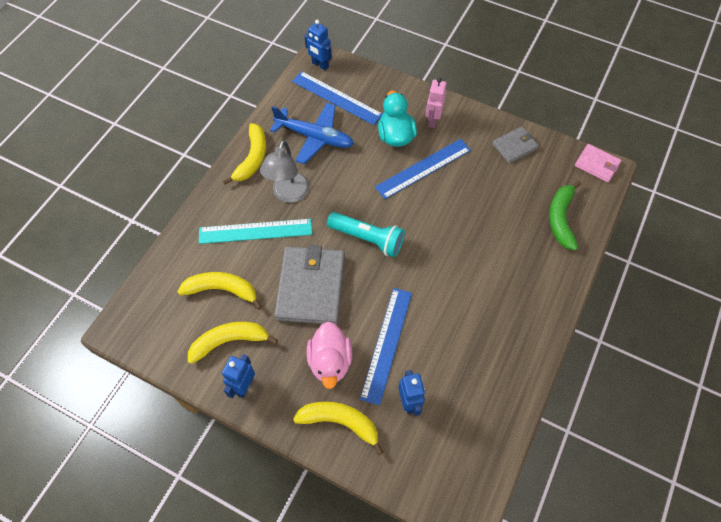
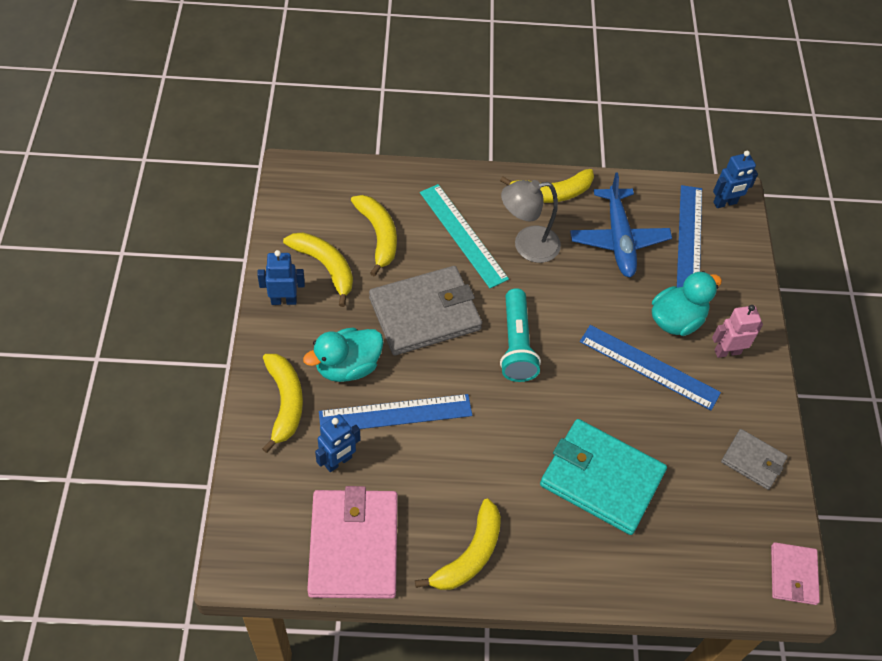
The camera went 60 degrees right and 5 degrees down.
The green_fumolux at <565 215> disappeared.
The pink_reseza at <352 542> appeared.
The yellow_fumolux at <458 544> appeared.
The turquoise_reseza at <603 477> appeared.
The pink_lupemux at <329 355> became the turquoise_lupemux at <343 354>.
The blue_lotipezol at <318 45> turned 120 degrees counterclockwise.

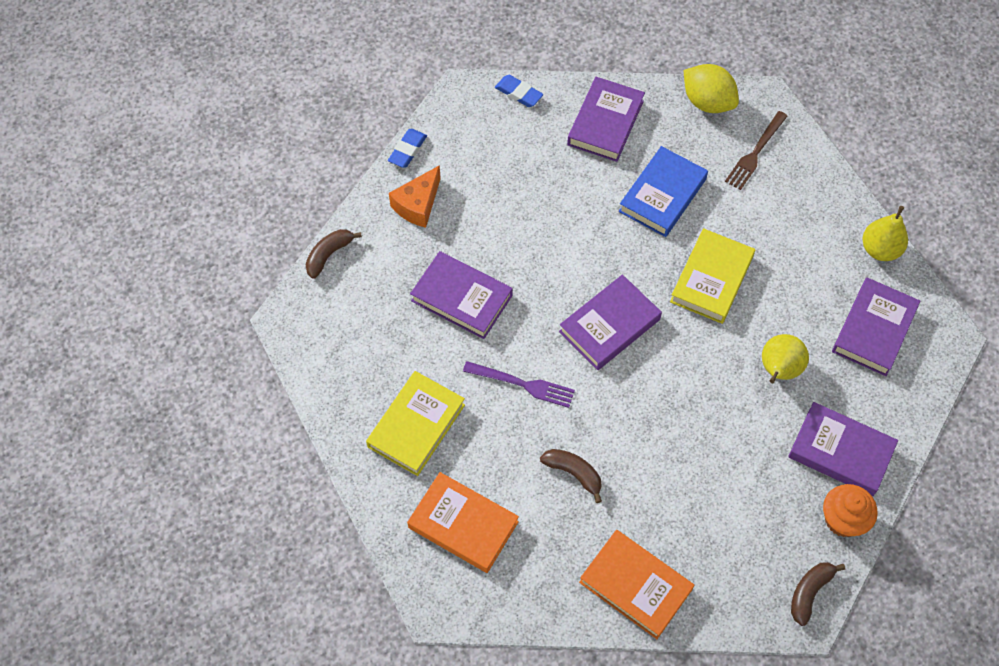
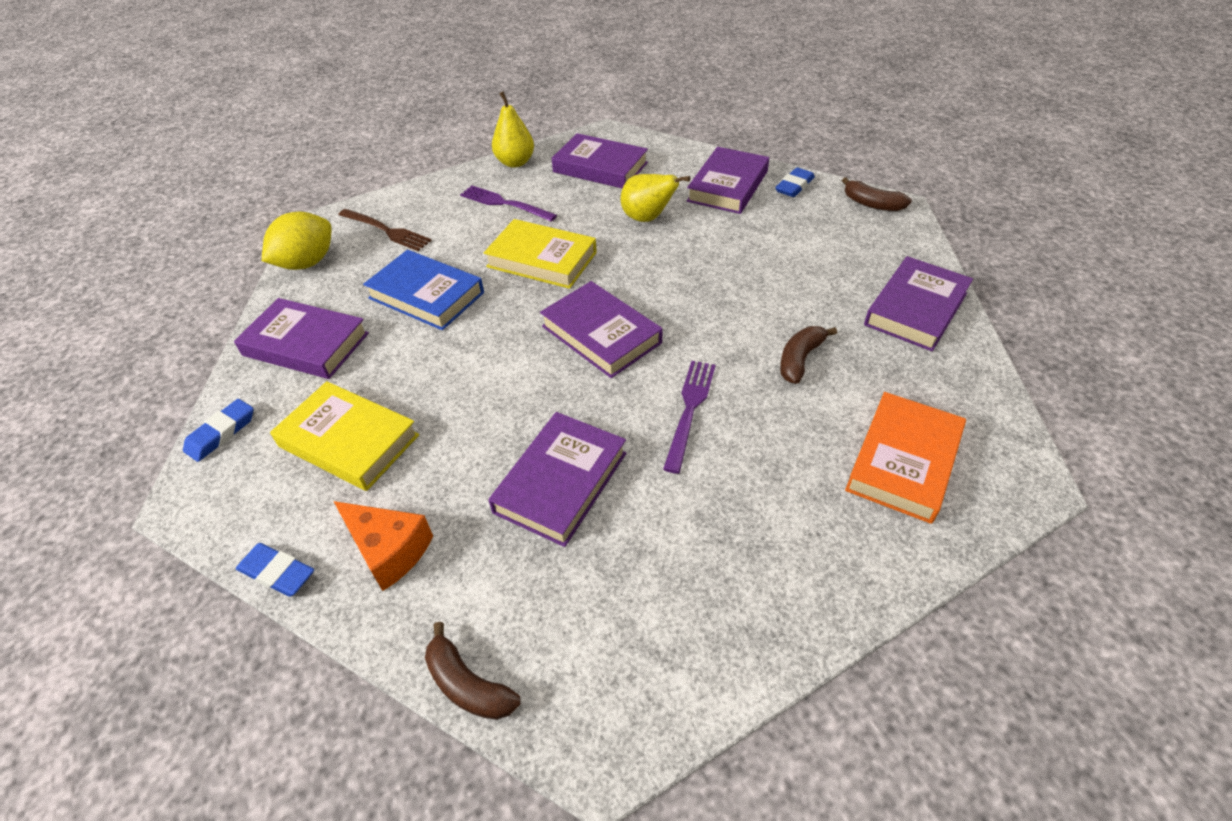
The camera went 90 degrees left and 15 degrees down.
The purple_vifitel at <508 203> appeared.
The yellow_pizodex moved from <415 423> to <344 436>.
The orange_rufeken at <850 510> was replaced by the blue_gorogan at <795 182>.
The orange_pizodex at <636 584> became the purple_pizodex at <918 303>.

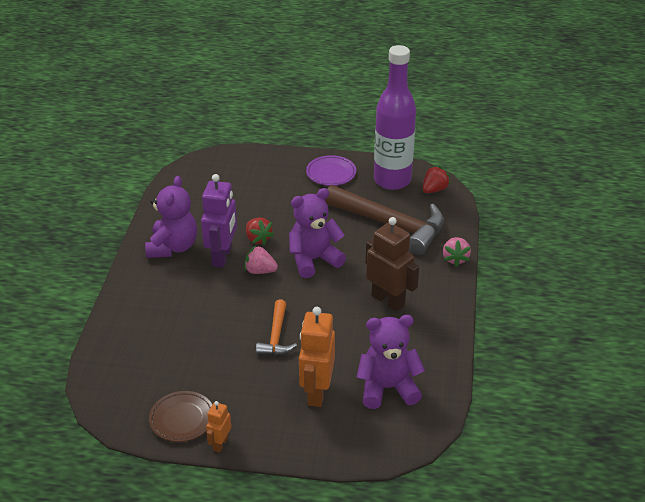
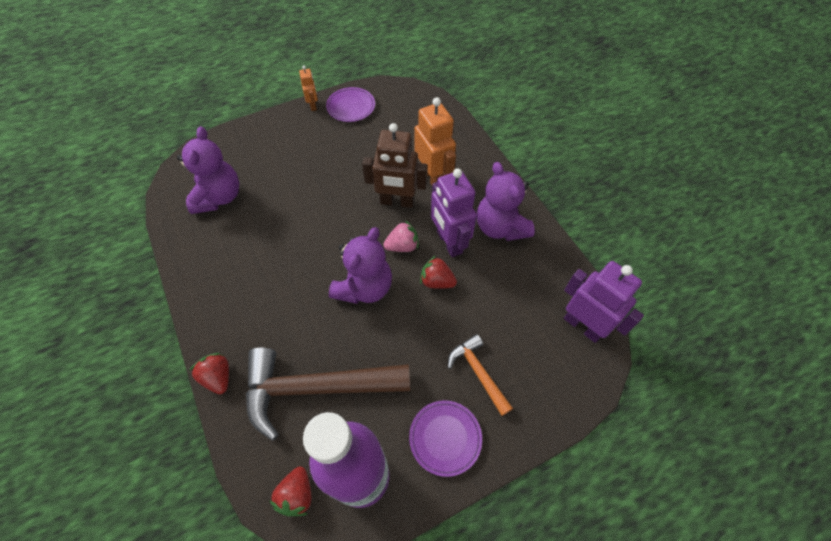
The camera went 145 degrees right and 20 degrees up.
The purple_lotipezol at <604 302> appeared.
The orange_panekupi moved from <276 327> to <480 375>.
The orange_lotipezol moved from <317 357> to <435 141>.
The brown_lotipezol moved from <392 264> to <394 165>.
The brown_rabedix at <180 416> became the purple_rabedix at <350 104>.
The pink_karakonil at <457 252> became the red_karakonil at <209 373>.
The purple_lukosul at <391 362> turned 45 degrees counterclockwise.

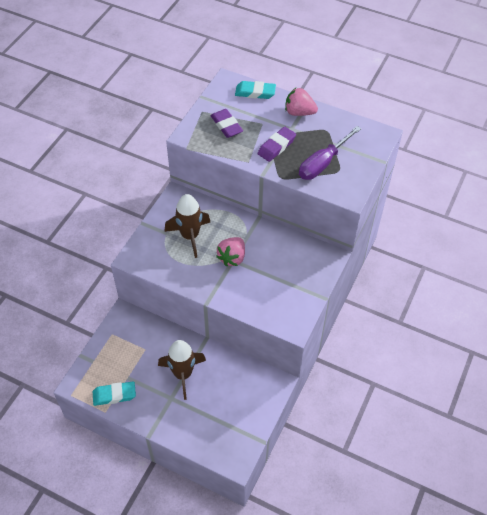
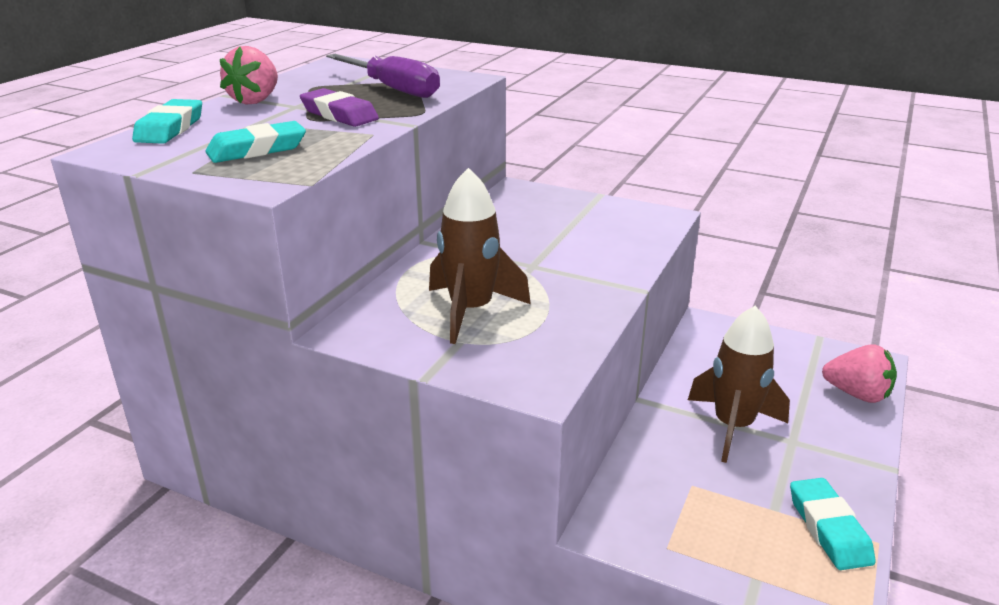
The camera went 90 degrees left and 25 degrees down.
The pink_karakonil moved from <230 251> to <859 373>.
The purple_gorogan at <227 123> became the turquoise_gorogan at <255 142>.

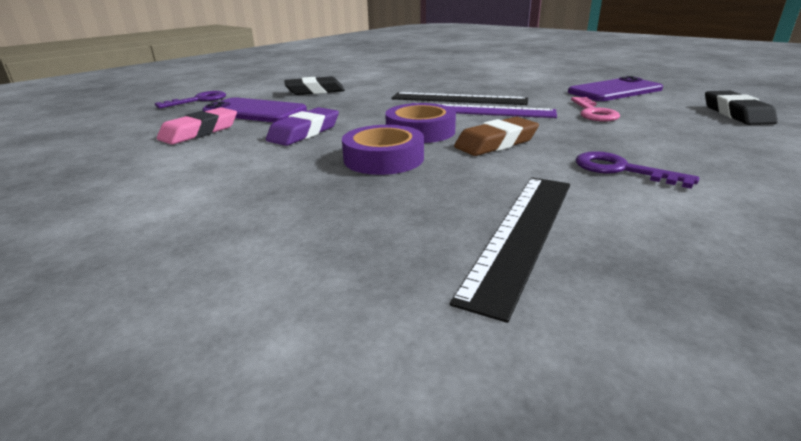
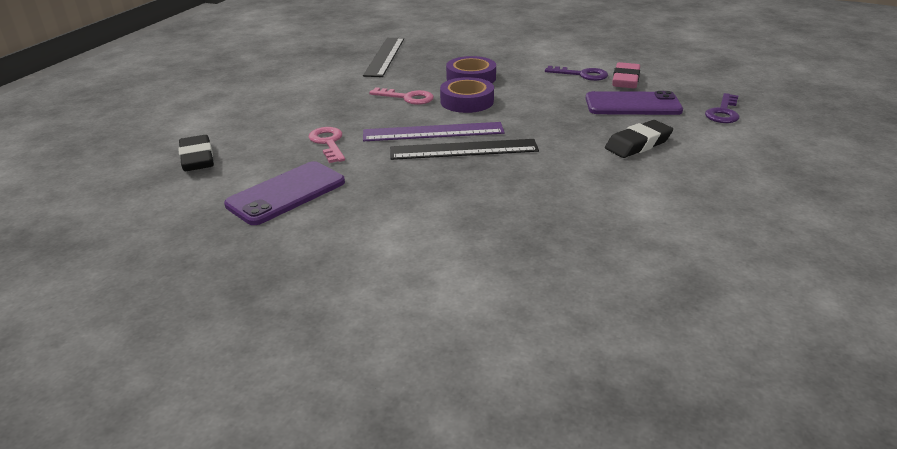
The camera went 160 degrees right and 5 degrees up.
The purple_gorogan at <302 126> disappeared.
The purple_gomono moved from <638 170> to <576 73>.
The brown_gorogan at <496 136> was replaced by the pink_gomono at <401 96>.

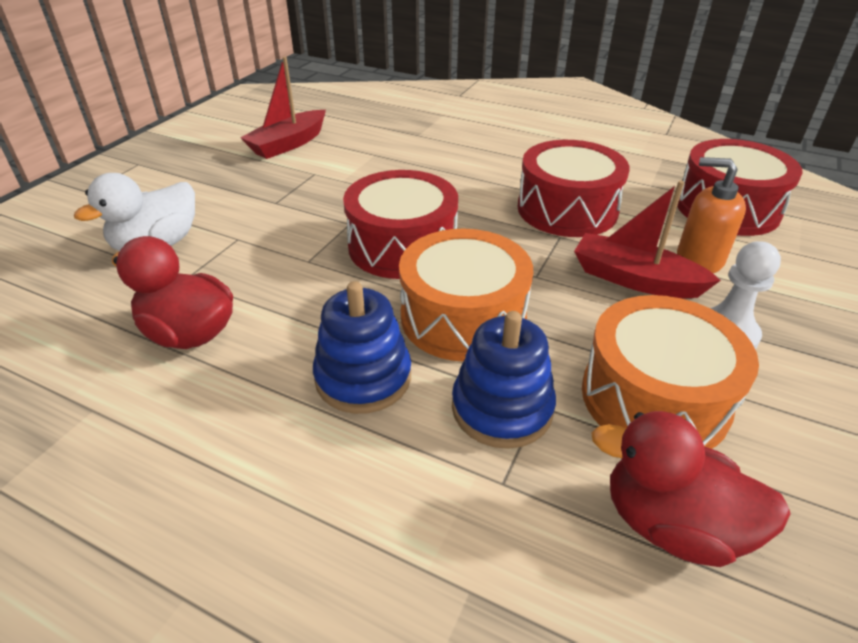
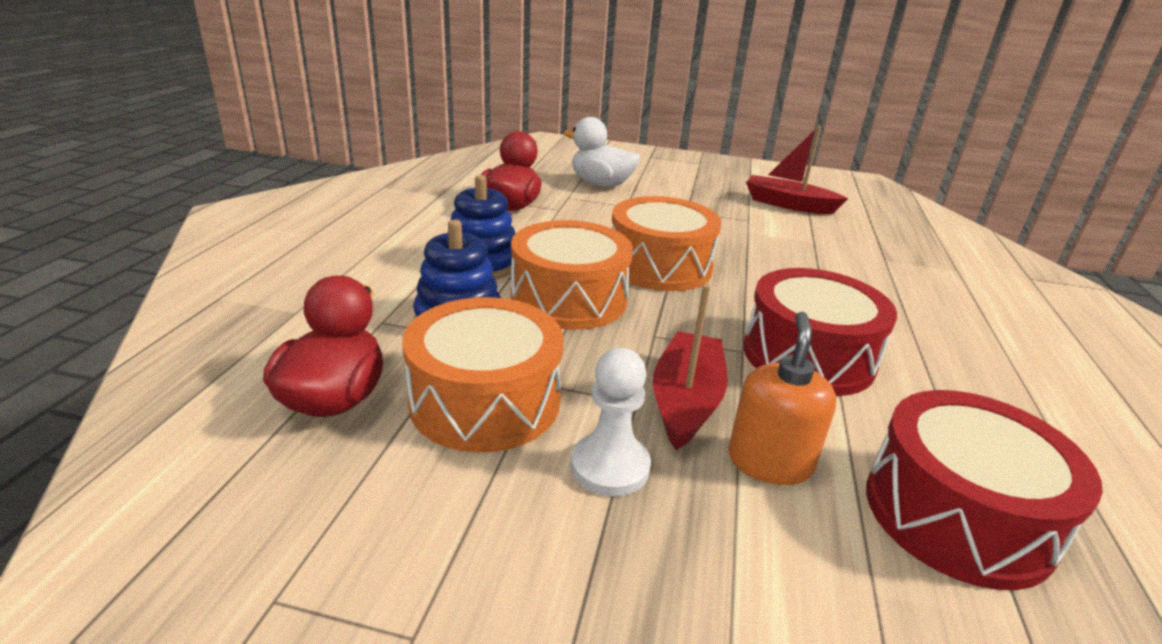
The camera went 75 degrees right and 10 degrees down.
The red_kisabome at <400 224> became the orange_kisabome at <666 243>.

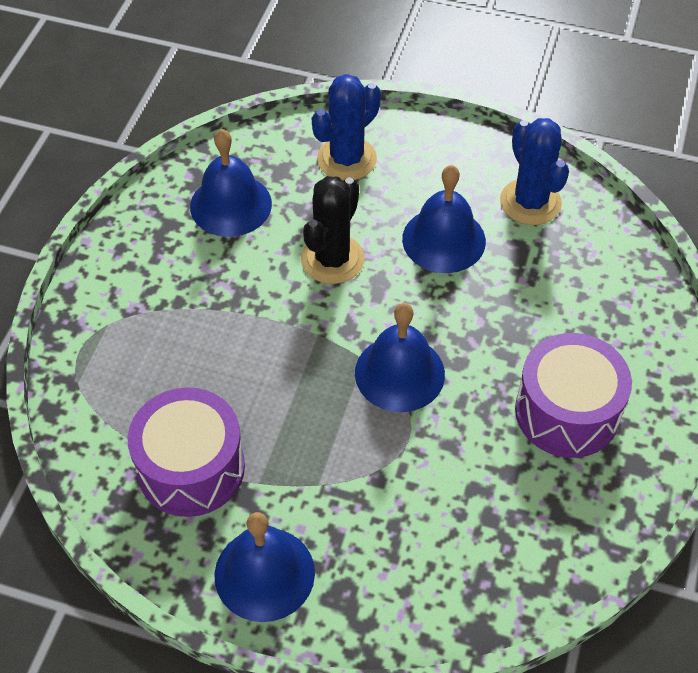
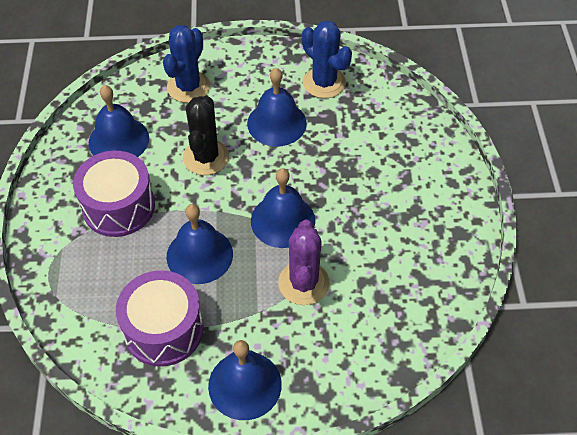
The camera went 20 degrees left and 0 degrees up.
The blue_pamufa at <200 244> appeared.
The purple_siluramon at <304 262> appeared.
The purple_kisabome moved from <573 395> to <114 194>.

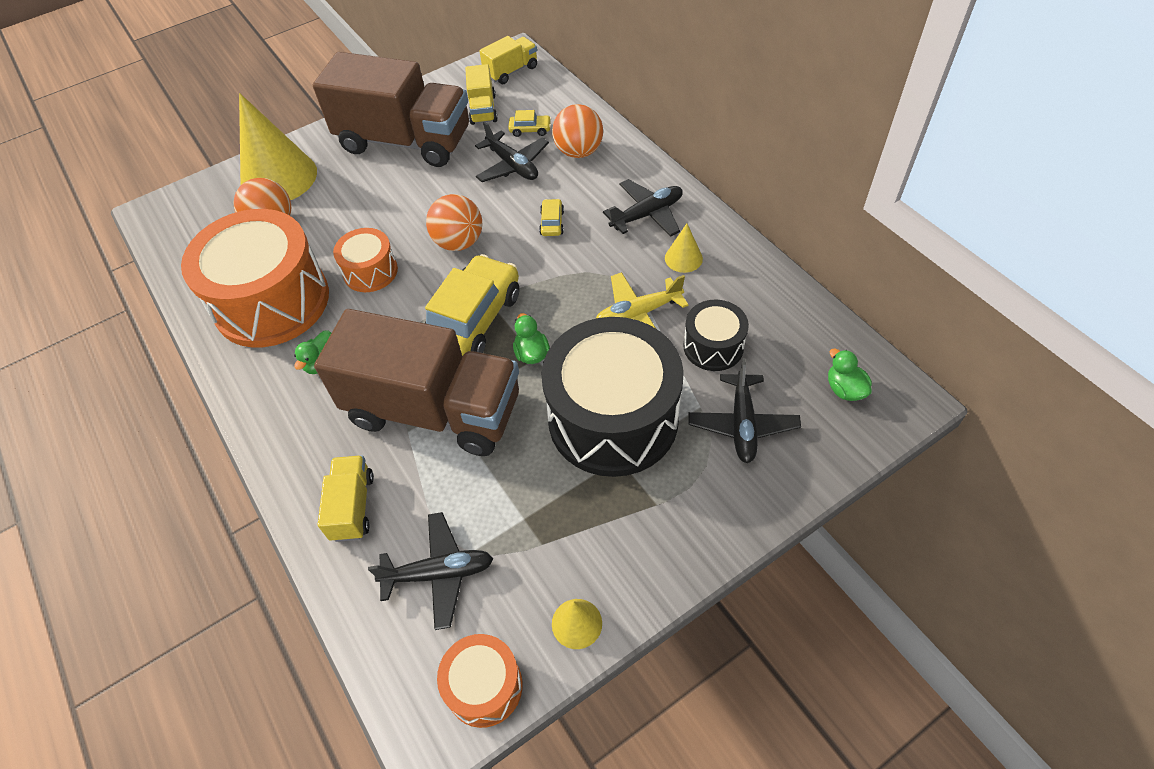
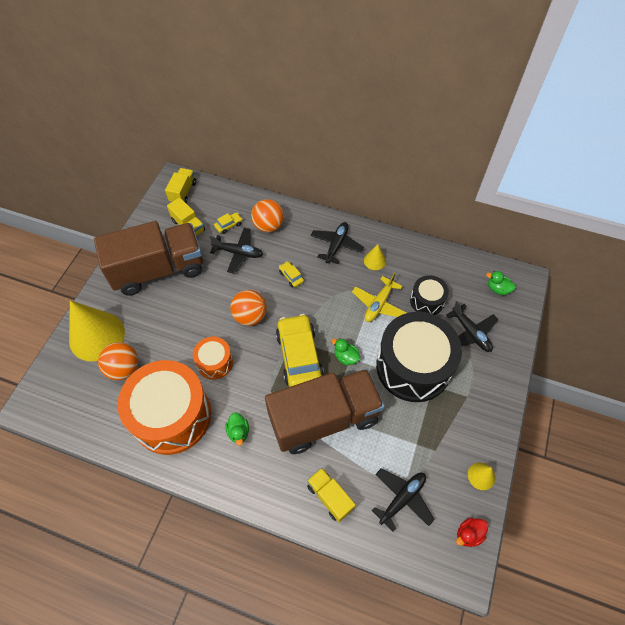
The camera went 40 degrees left and 5 degrees up.
The orange_kisabome at <480 681> was replaced by the red_lupemux at <472 532>.

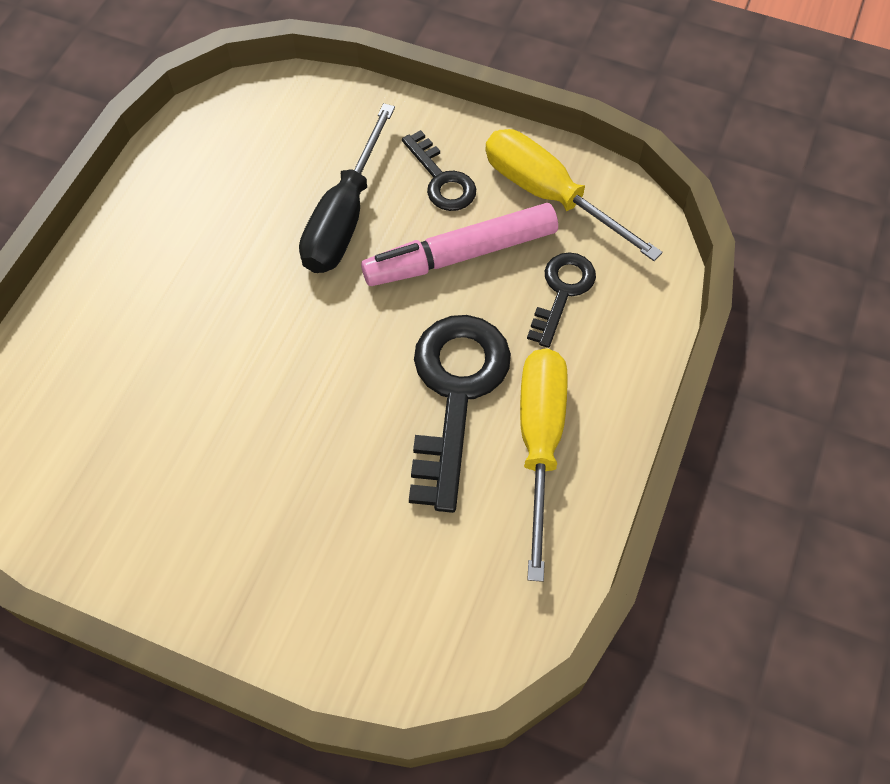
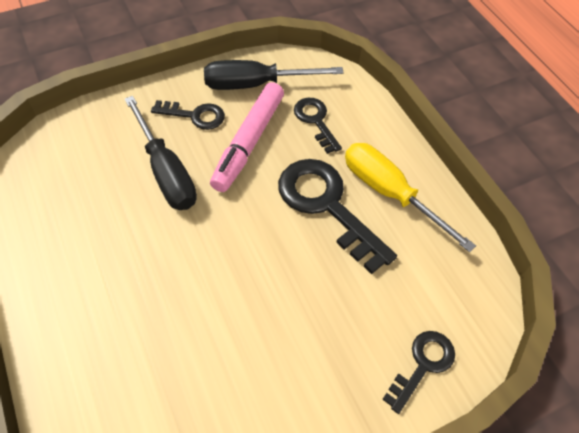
The camera went 50 degrees left and 5 degrees down.
The black_gomono at <418 372> appeared.
The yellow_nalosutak at <574 195> became the black_nalosutak at <273 75>.

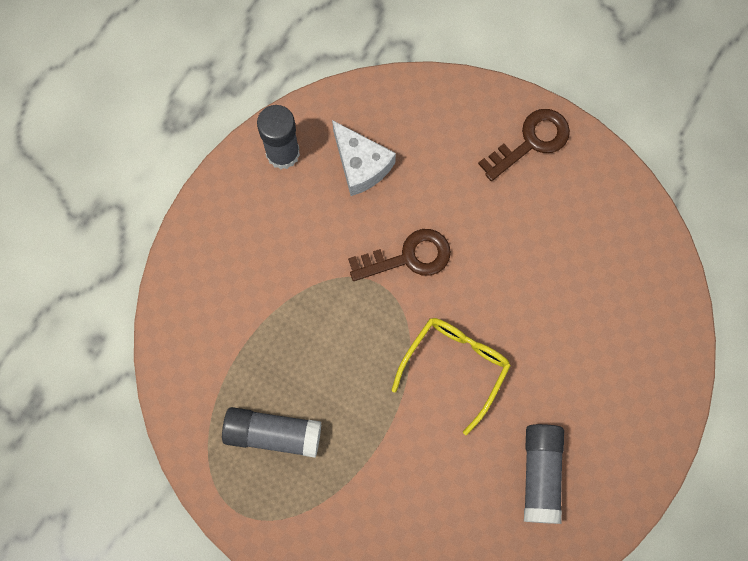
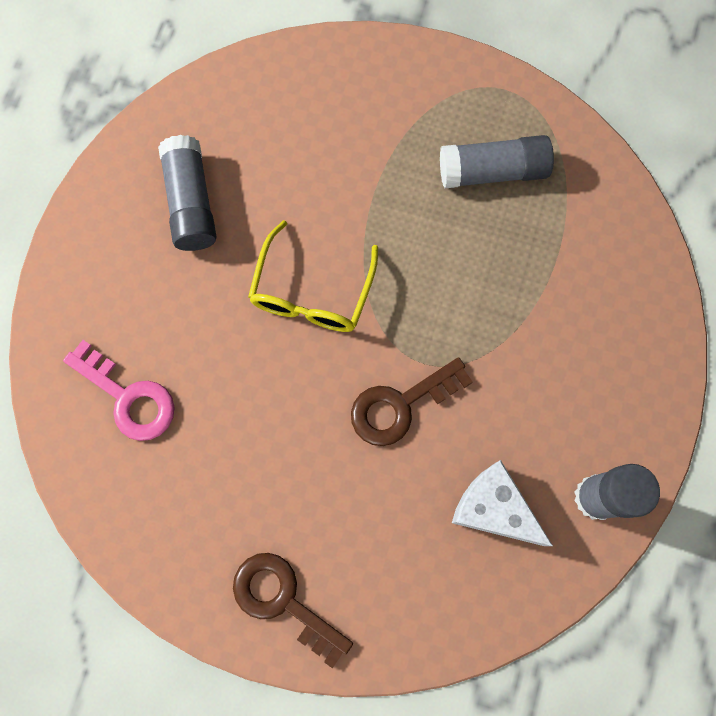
The camera went 165 degrees right and 0 degrees up.
The pink_gomono at <119 390> appeared.
The brown_gomono at <524 145> turned 90 degrees clockwise.

